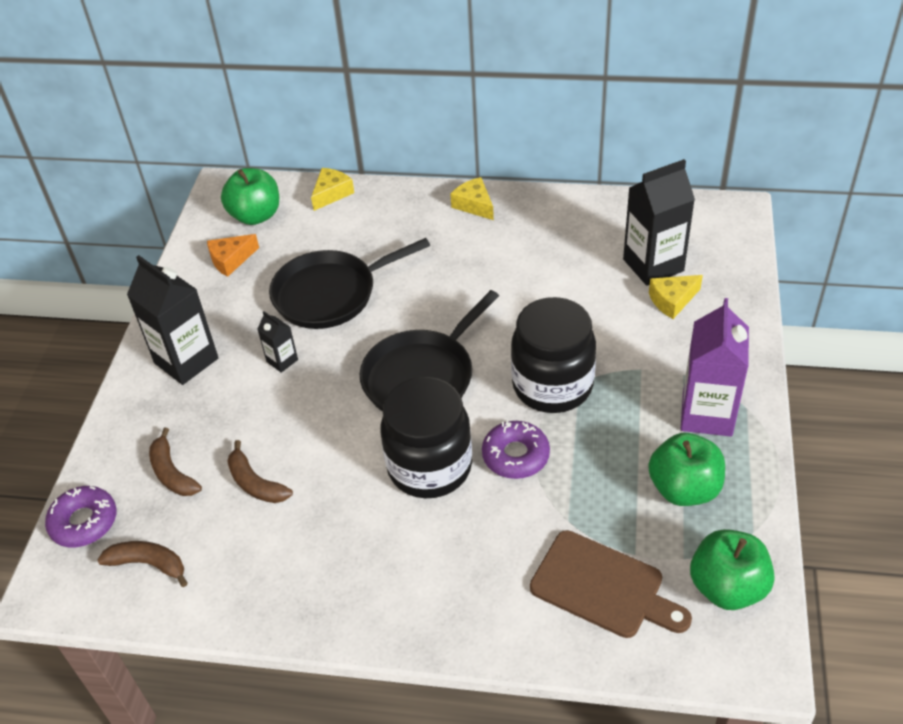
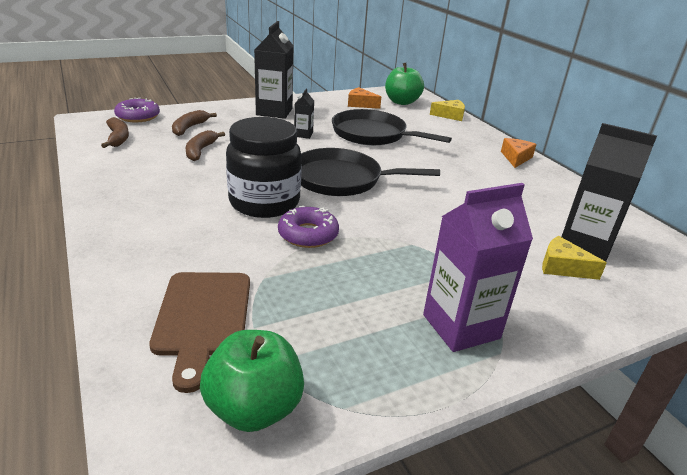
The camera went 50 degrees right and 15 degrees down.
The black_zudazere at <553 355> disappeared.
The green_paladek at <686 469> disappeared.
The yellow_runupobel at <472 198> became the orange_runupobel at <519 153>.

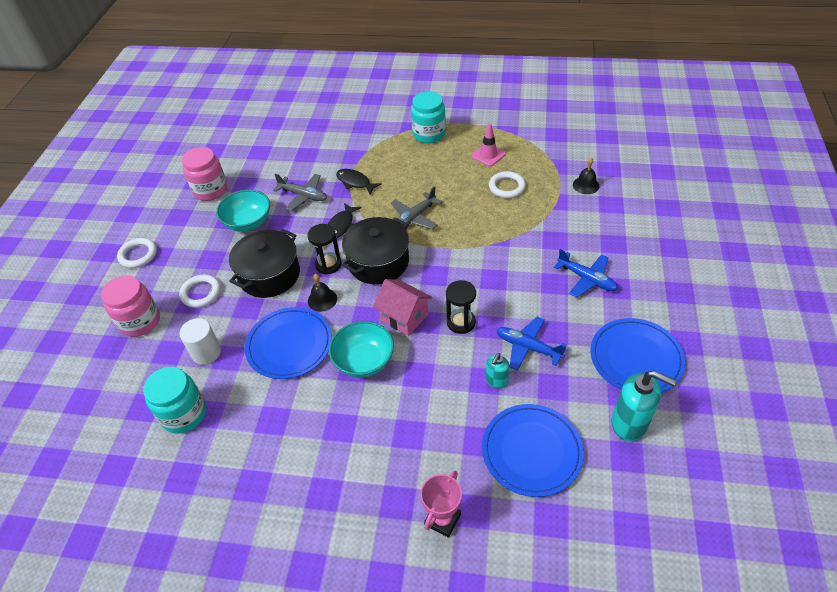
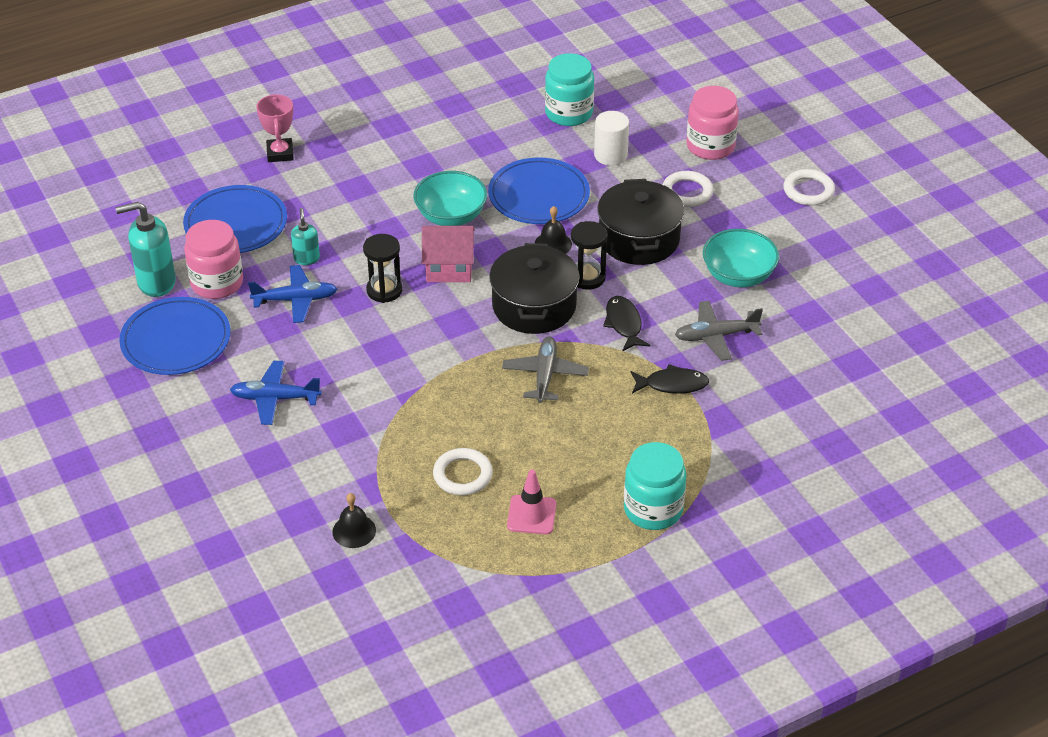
The camera went 140 degrees right and 5 degrees down.
The pink_zudazere moved from <204 174> to <213 259>.

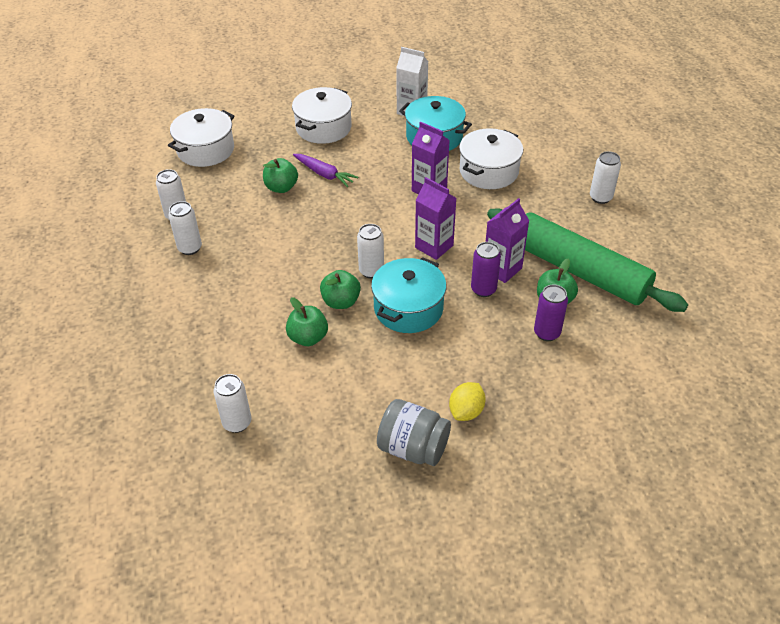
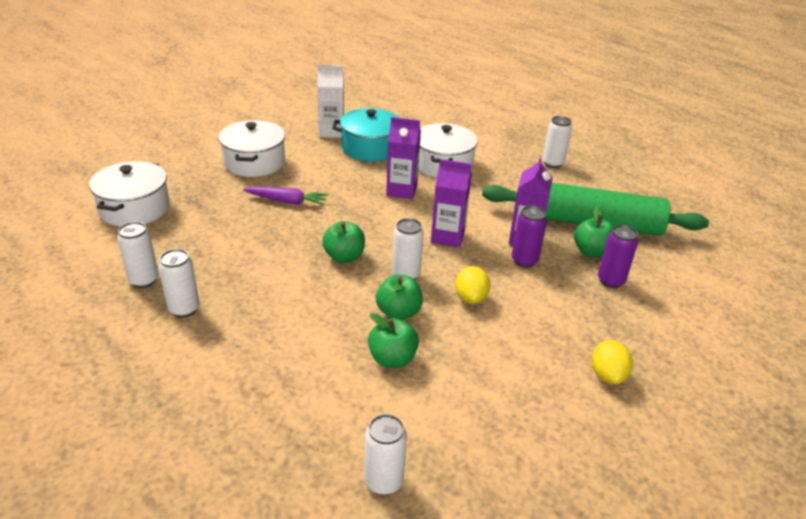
The camera went 30 degrees left and 10 degrees down.
The grey_zudazere at <414 432> disappeared.
The green_paladek moved from <280 175> to <343 242>.
The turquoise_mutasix at <408 295> was replaced by the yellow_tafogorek at <472 285>.

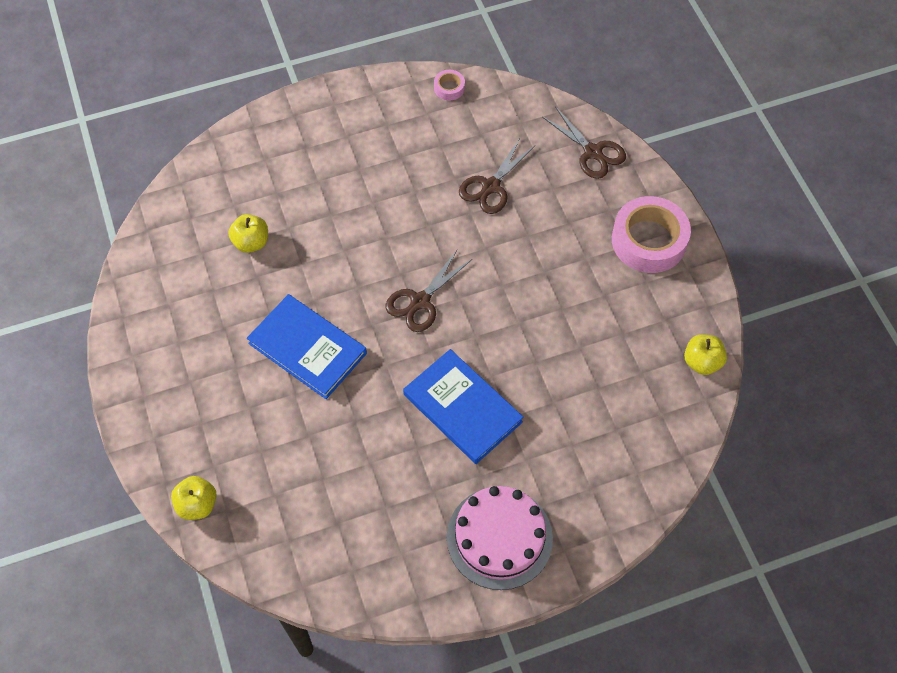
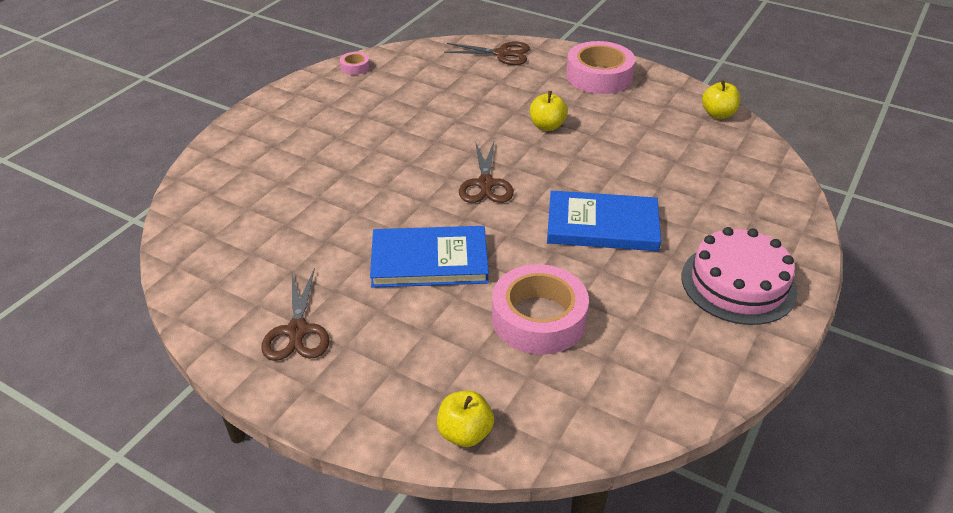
The camera went 40 degrees left and 20 degrees down.
The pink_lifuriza at <540 309> appeared.
The yellow_paladek moved from <248 233> to <549 111>.
The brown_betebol moved from <497 176> to <295 314>.

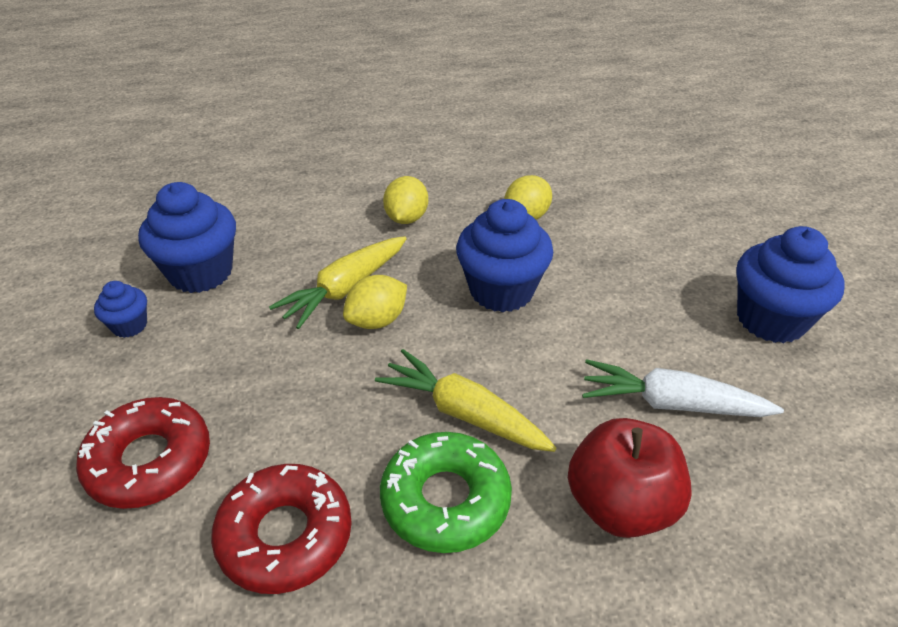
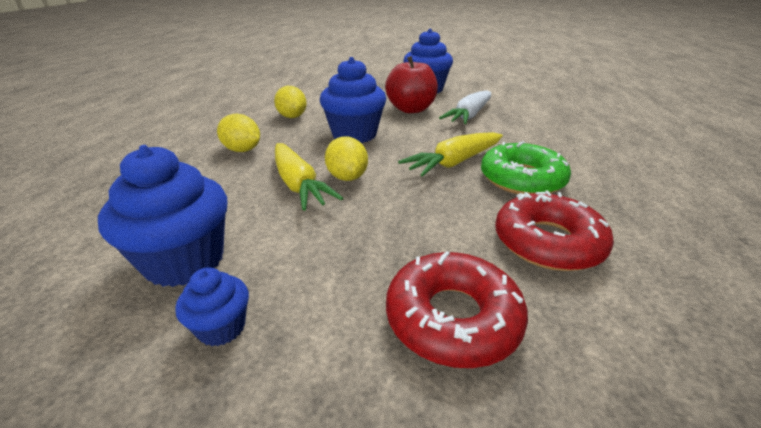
The camera went 70 degrees left and 10 degrees down.
The red_paladek moved from <630 478> to <411 84>.

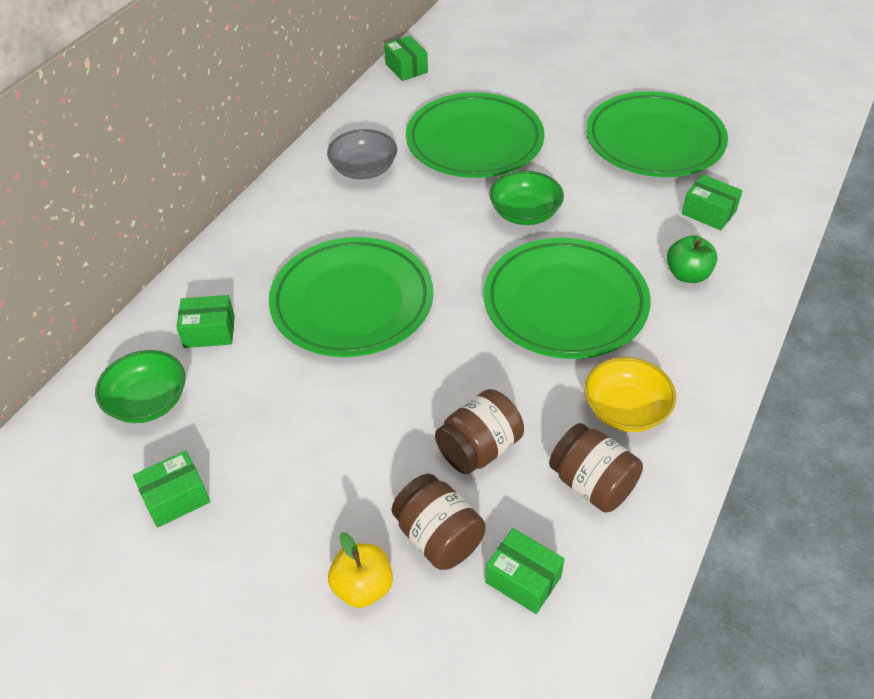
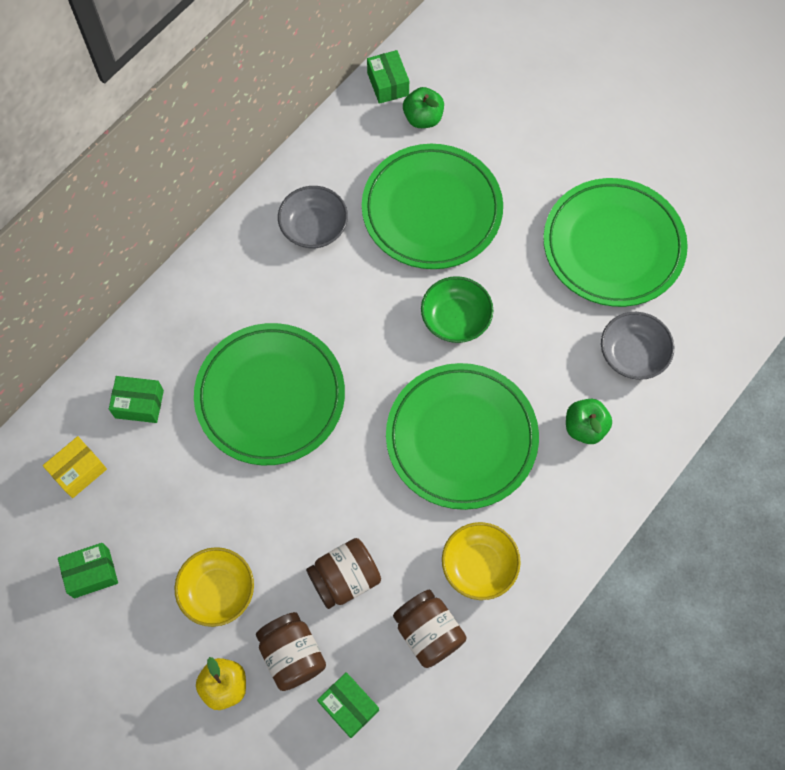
The camera went 10 degrees right and 20 degrees up.
The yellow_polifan at <214 587> appeared.
The green_paladek at <423 107> appeared.
The green_polifan at <140 386> was replaced by the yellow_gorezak at <75 467>.
The green_gorezak at <712 202> was replaced by the grey_polifan at <637 346>.

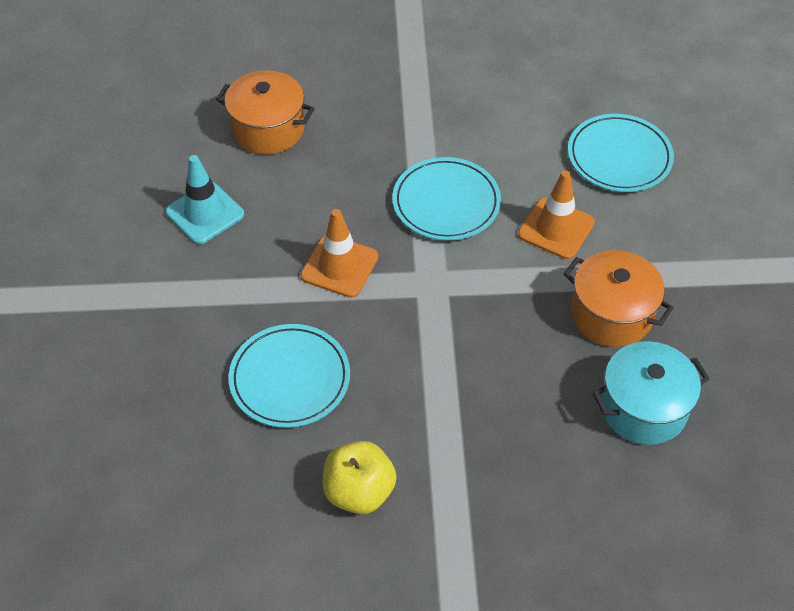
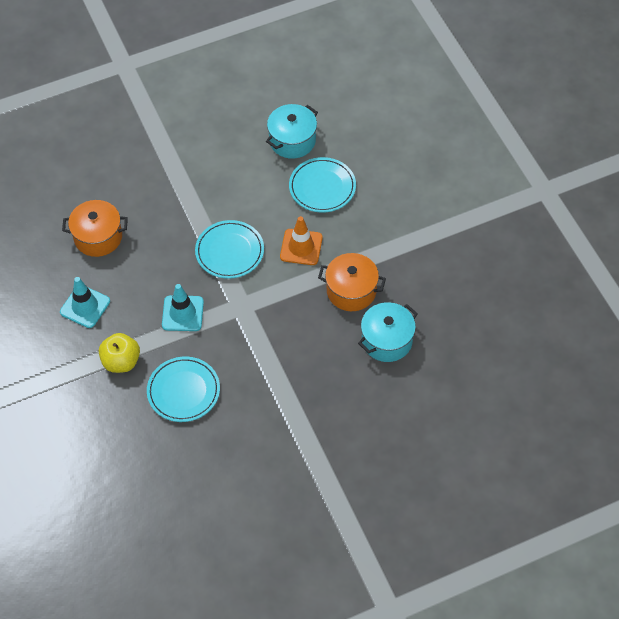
The camera went 20 degrees left and 5 degrees up.
The turquoise_mutasix at <292 131> appeared.
The yellow_paladek moved from <360 477> to <119 353>.
The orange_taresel at <339 253> became the turquoise_taresel at <183 307>.

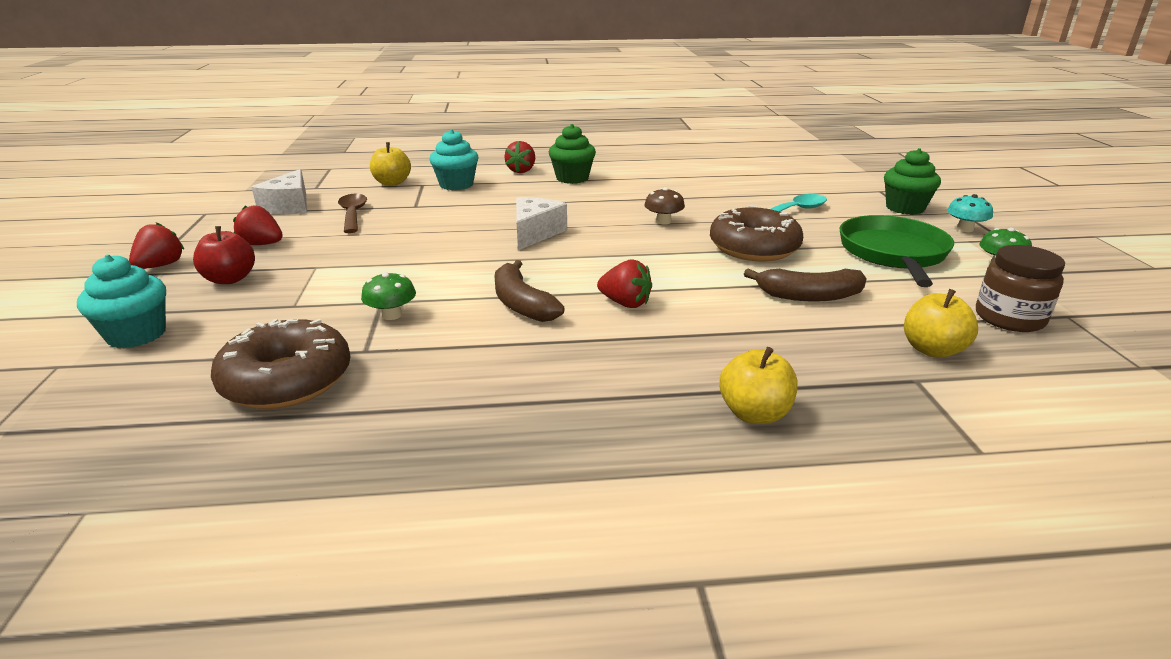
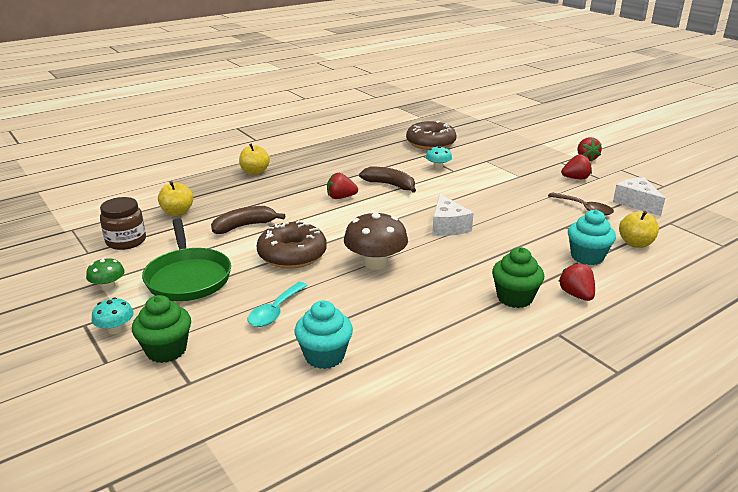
The camera went 150 degrees right and 0 degrees up.
The red_paladek at <224 255> disappeared.
The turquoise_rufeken moved from <121 301> to <323 335>.
The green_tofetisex at <388 296> became the turquoise_tofetisex at <439 158>.
The brown_tofetisex at <665 206> changed to 1.86 times the size.

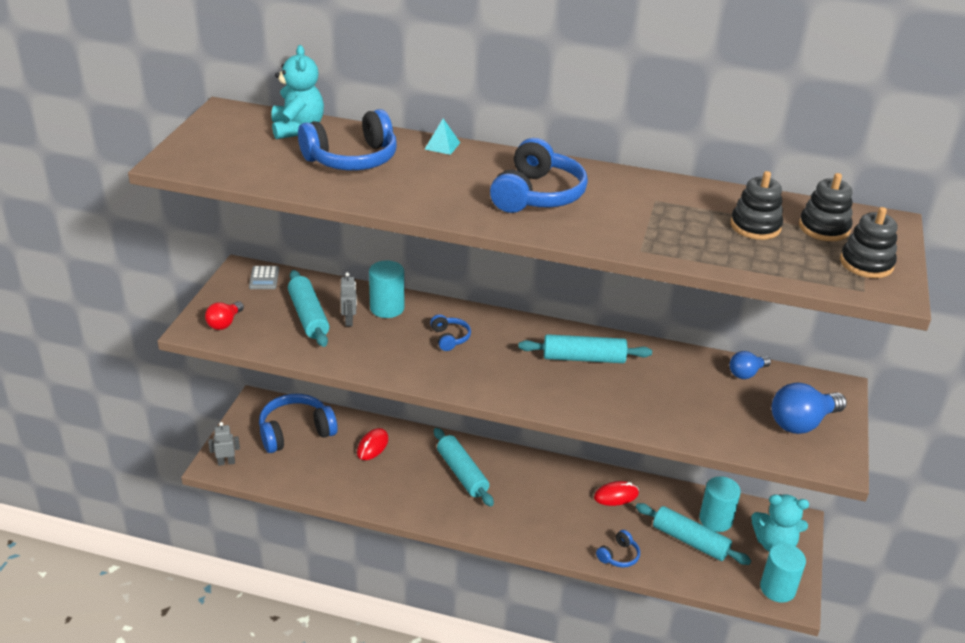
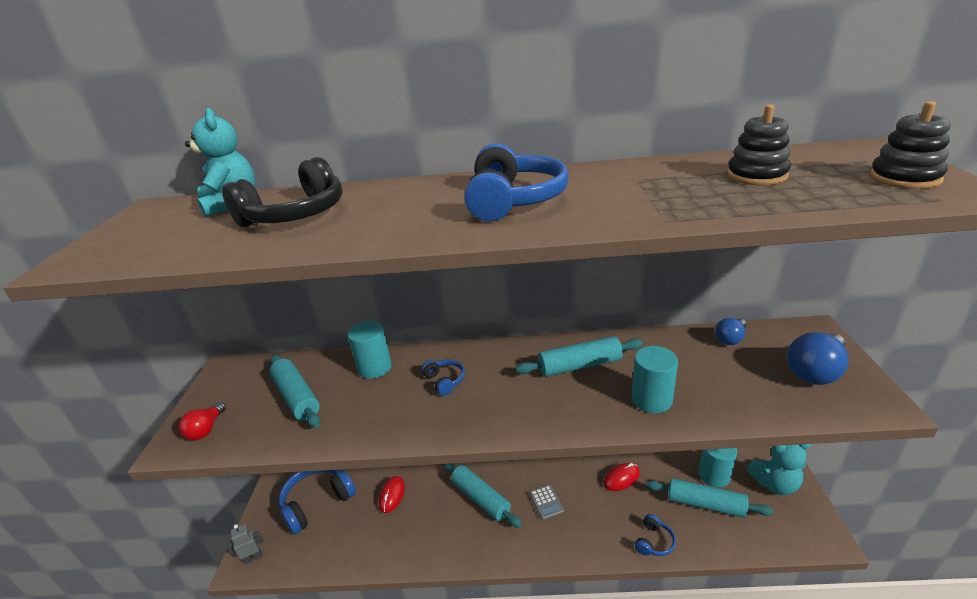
The camera went 10 degrees left and 5 degrees down.
The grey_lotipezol at <348 299> disappeared.
The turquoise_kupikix at <442 137> disappeared.
The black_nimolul at <825 207> disappeared.
The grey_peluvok moved from <264 277> to <546 502>.
The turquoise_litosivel moved from <783 573> to <655 379>.
The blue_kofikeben at <347 139> became the black_kofikeben at <282 192>.

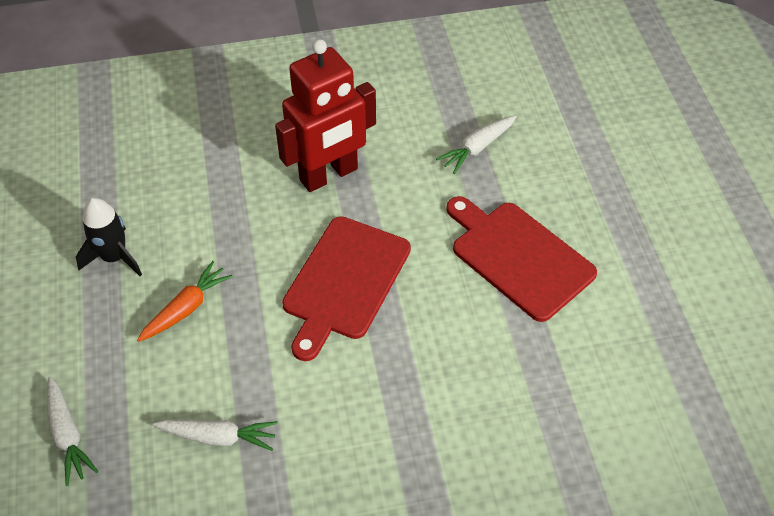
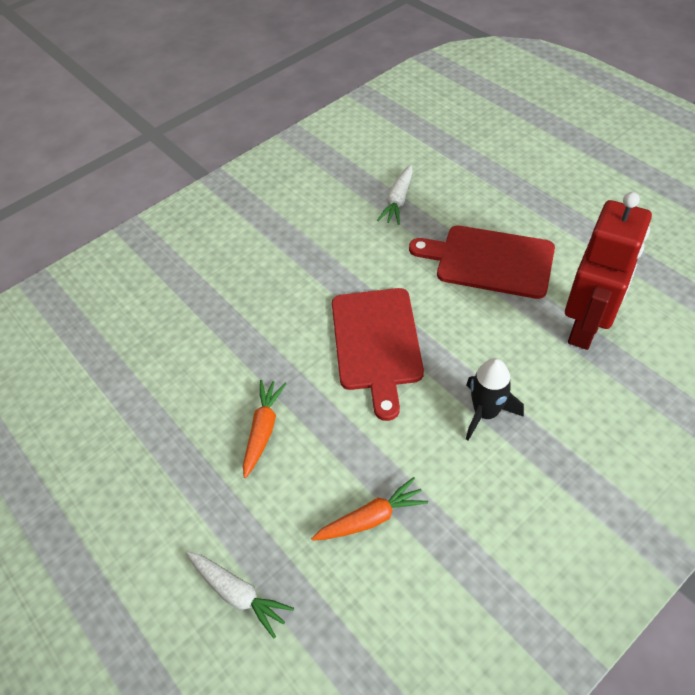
The camera went 25 degrees left and 0 degrees up.
The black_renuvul moved from <109 237> to <495 399>.
The red_lotipezol moved from <325 115> to <608 271>.
The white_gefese at <215 435> became the orange_gefese at <369 509>.

